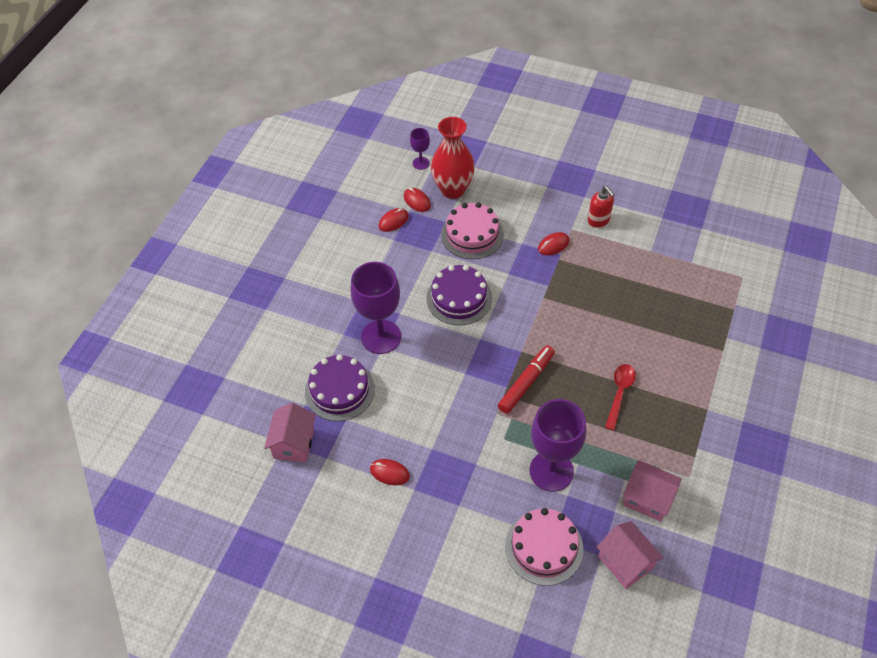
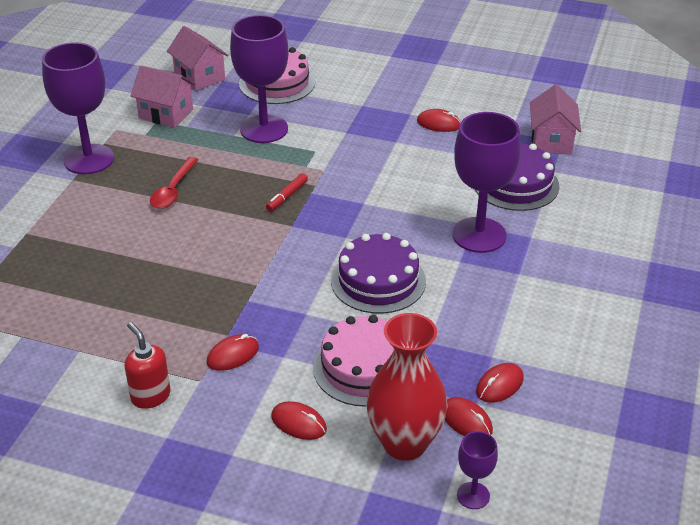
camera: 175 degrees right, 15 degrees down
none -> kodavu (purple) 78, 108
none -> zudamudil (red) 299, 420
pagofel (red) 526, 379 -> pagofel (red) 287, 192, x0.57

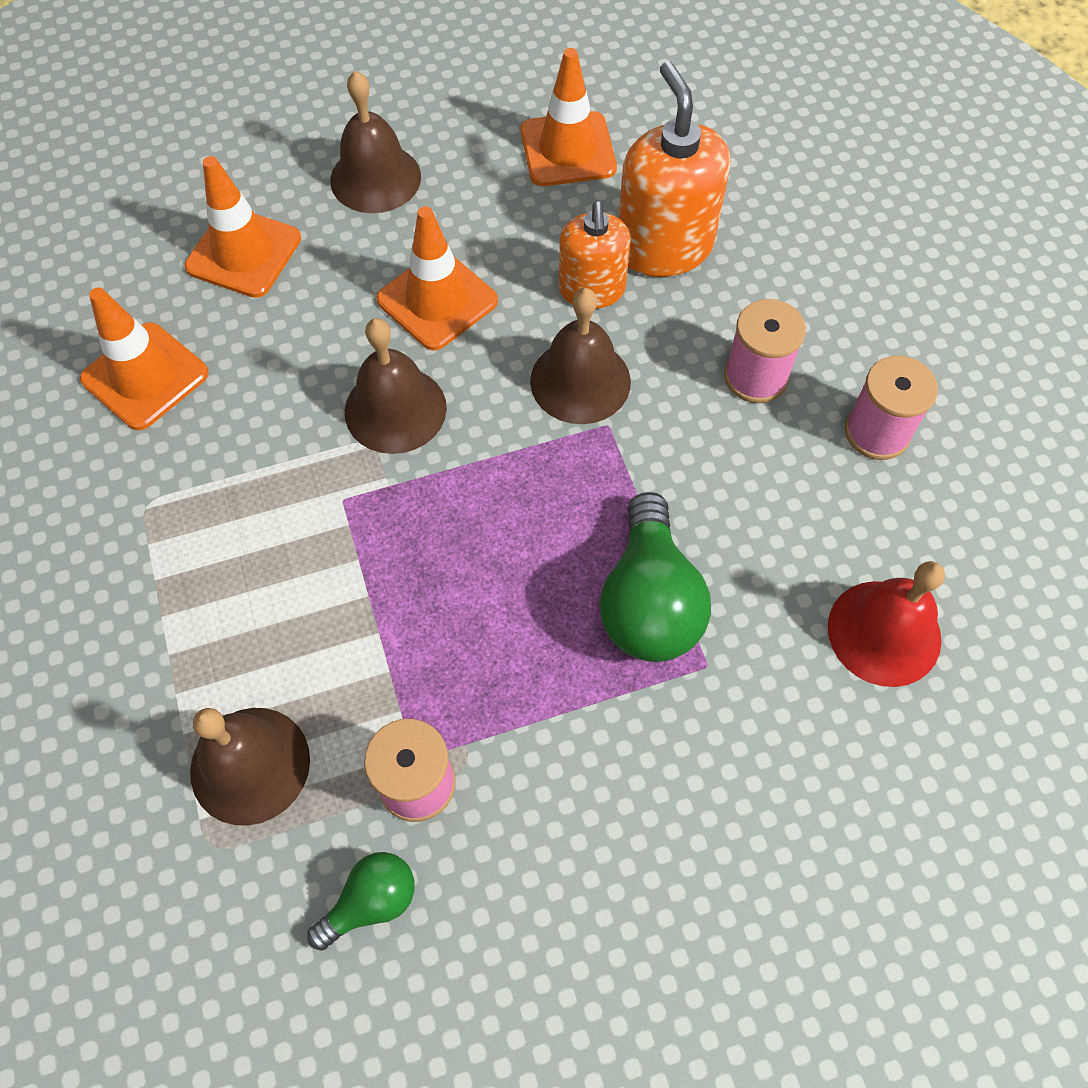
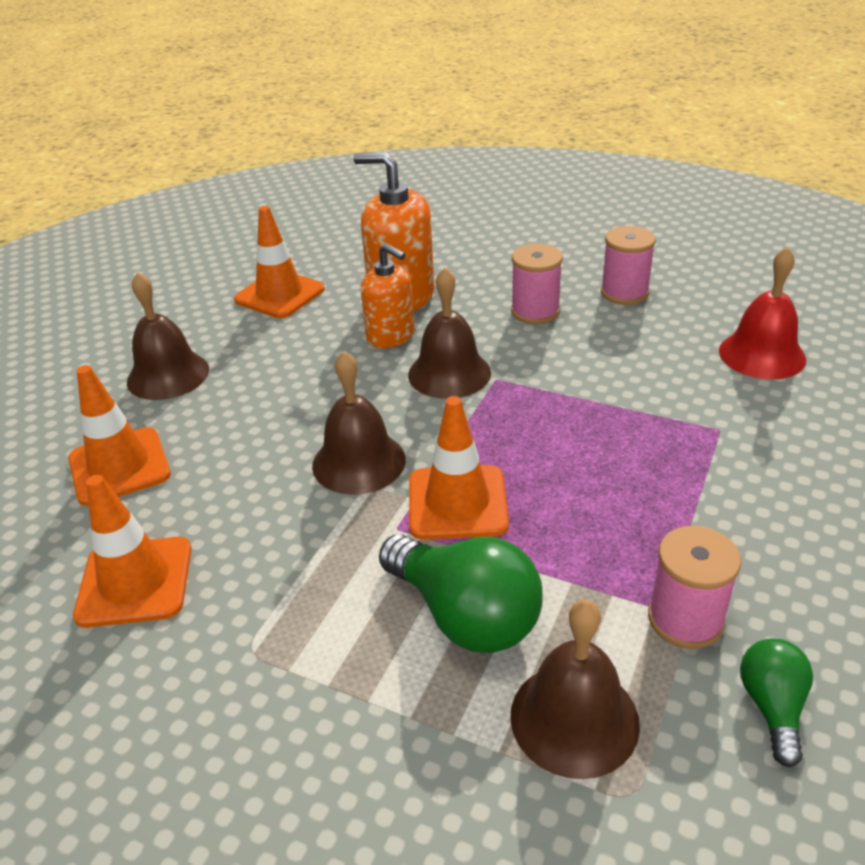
camera: 45 degrees left, 25 degrees down
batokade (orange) 437, 278 -> batokade (orange) 459, 468, relocated
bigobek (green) 655, 577 -> bigobek (green) 461, 593, relocated

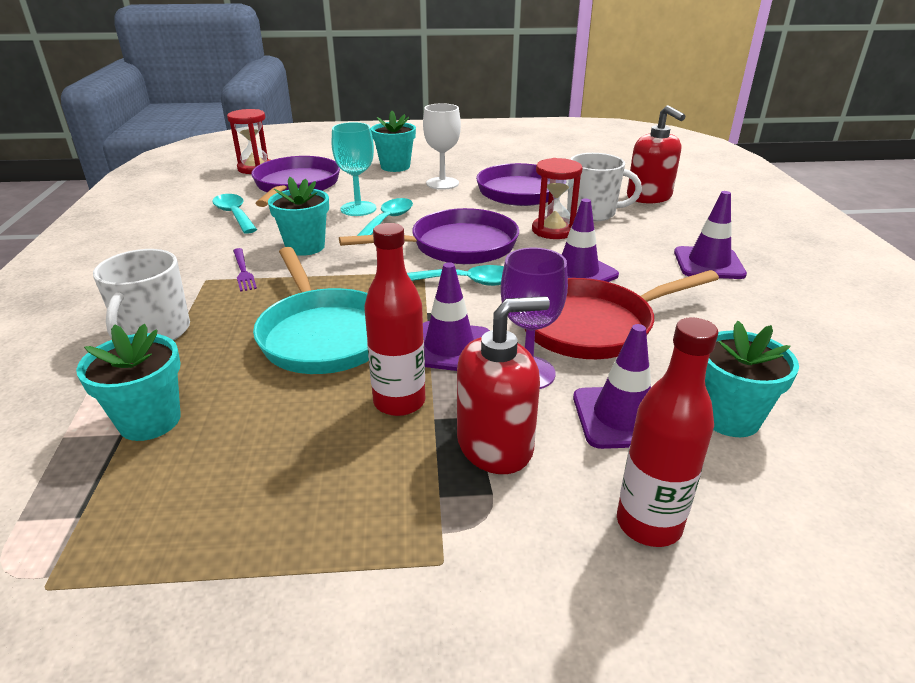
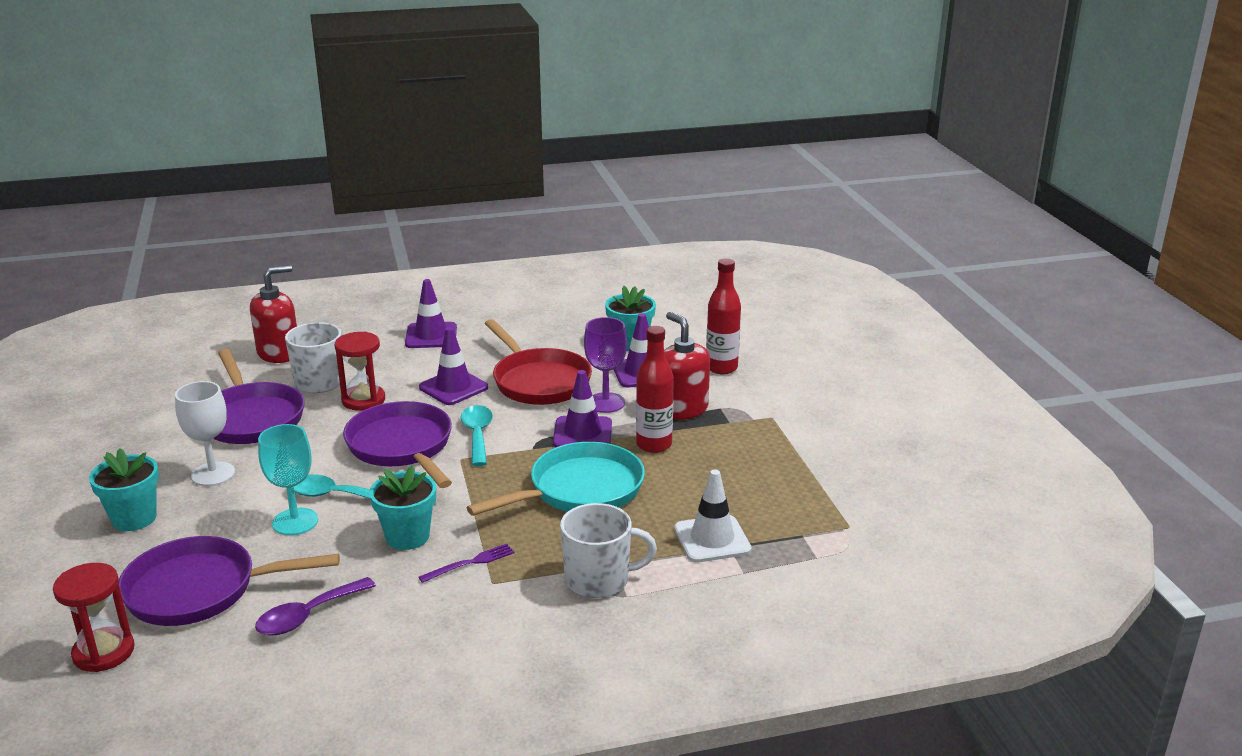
camera: 100 degrees left, 5 degrees down
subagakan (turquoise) 128, 382 -> batokade (white) 713, 516
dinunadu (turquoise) 234, 214 -> dinunadu (purple) 315, 606

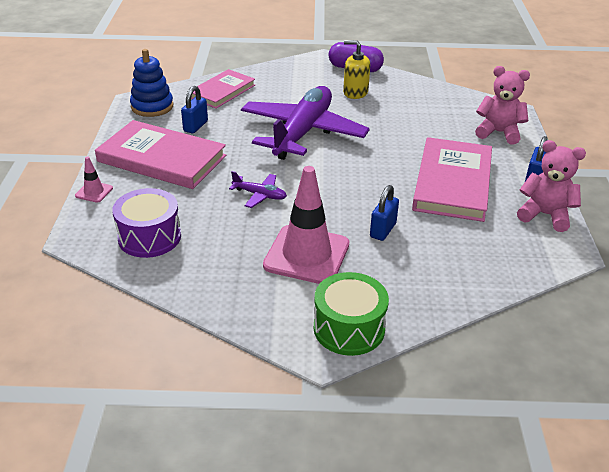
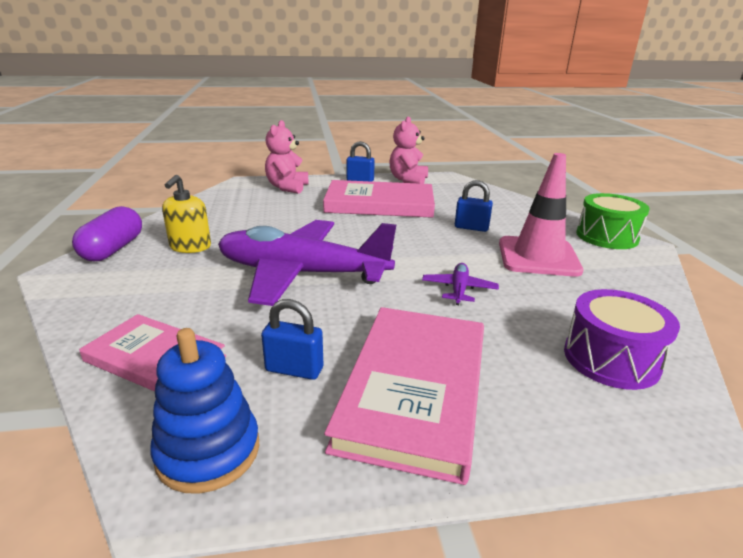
camera: 100 degrees left, 10 degrees down
batokade (pink) 94, 179 -> none

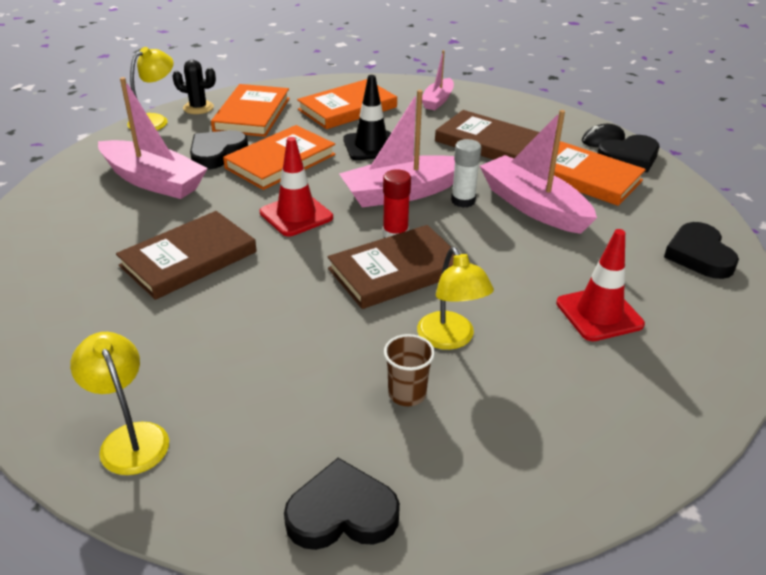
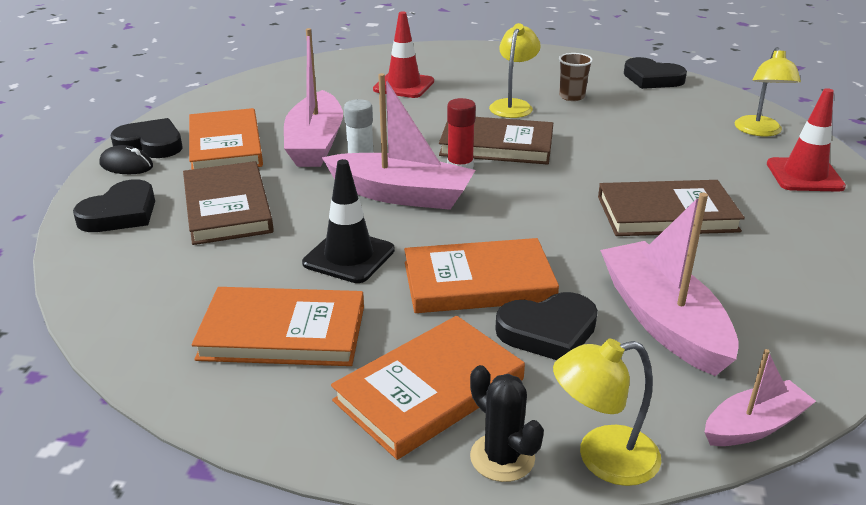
camera: 140 degrees left, 5 degrees down
batokade (red) 296, 186 -> batokade (red) 806, 140, relocated
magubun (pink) 438, 80 -> magubun (pink) 760, 397, relocated
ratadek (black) 701, 250 -> ratadek (black) 114, 205, relocated

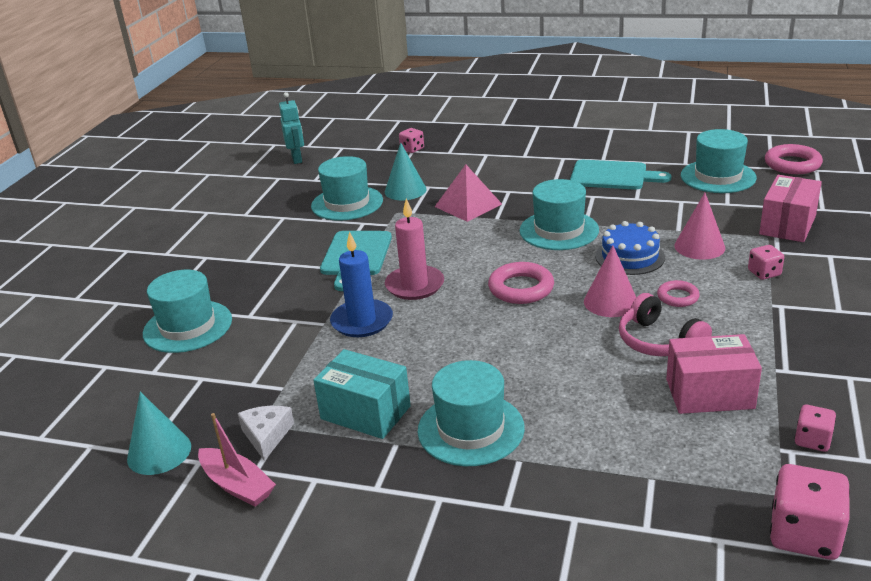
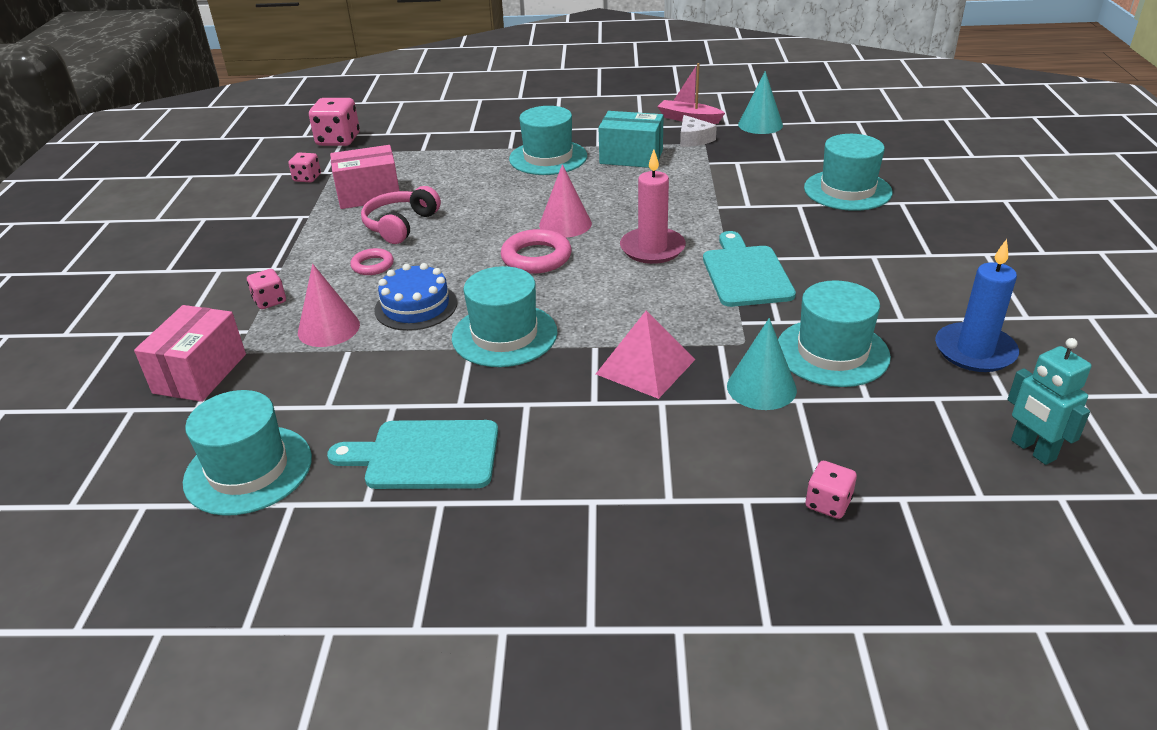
camera: 165 degrees right, 5 degrees up
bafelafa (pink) 794, 159 -> none
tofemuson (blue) 361, 284 -> tofemuson (blue) 977, 305, relocated
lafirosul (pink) 610, 281 -> lafirosul (pink) 565, 200, relocated
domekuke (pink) 665, 324 -> domekuke (pink) 401, 215, 105 degrees counterclockwise

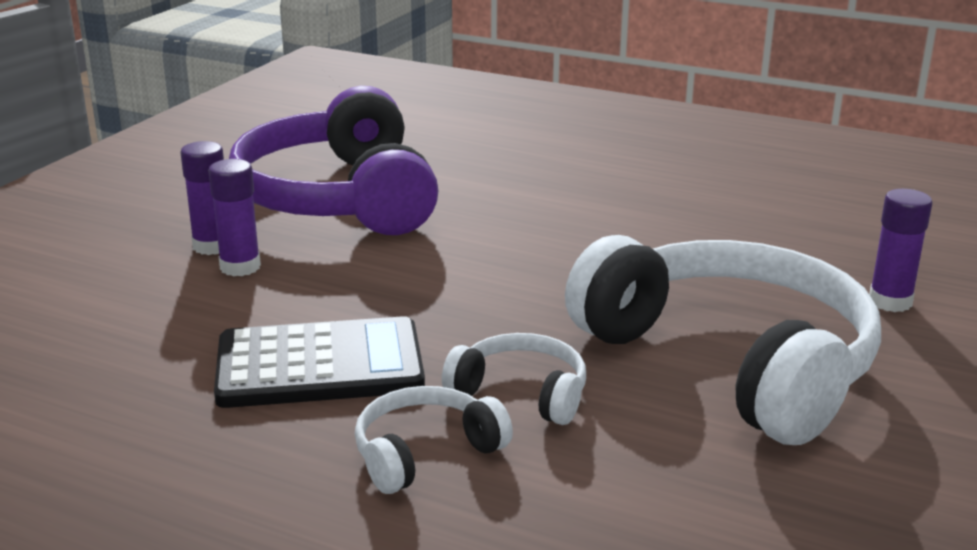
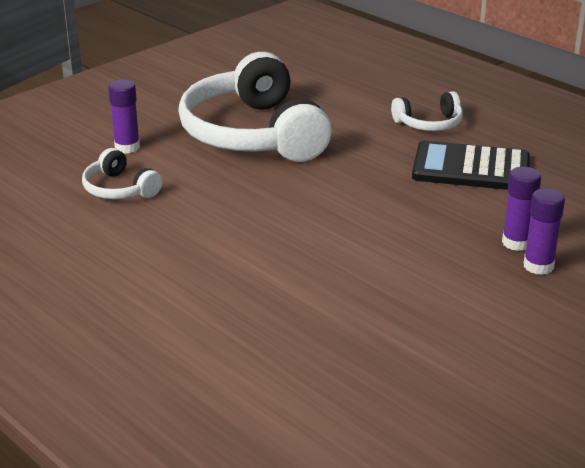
camera: 160 degrees left, 5 degrees up
domekuke (purple) 334, 160 -> none
domekuke (white) 514, 379 -> domekuke (white) 122, 173, relocated

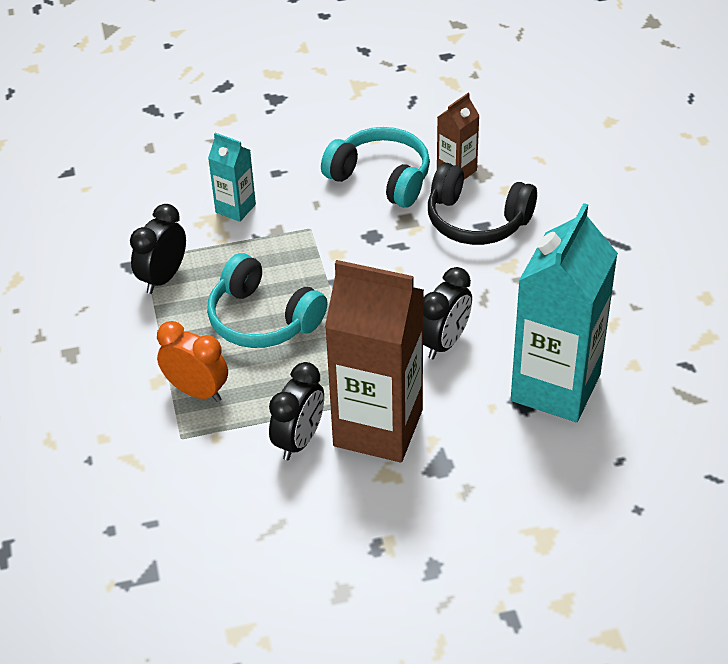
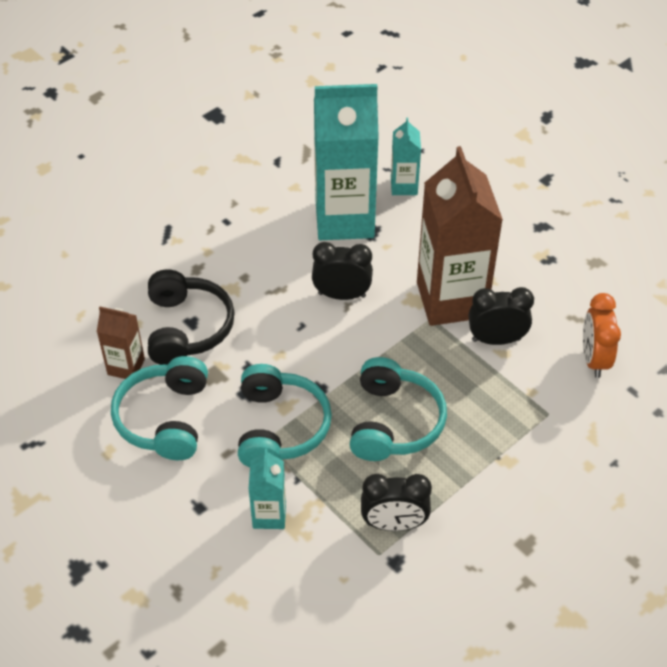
camera: 120 degrees left, 5 degrees up
none -> domekuke (turquoise) 285, 415
none -> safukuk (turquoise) 406, 156
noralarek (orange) 192, 361 -> noralarek (orange) 602, 335, relocated

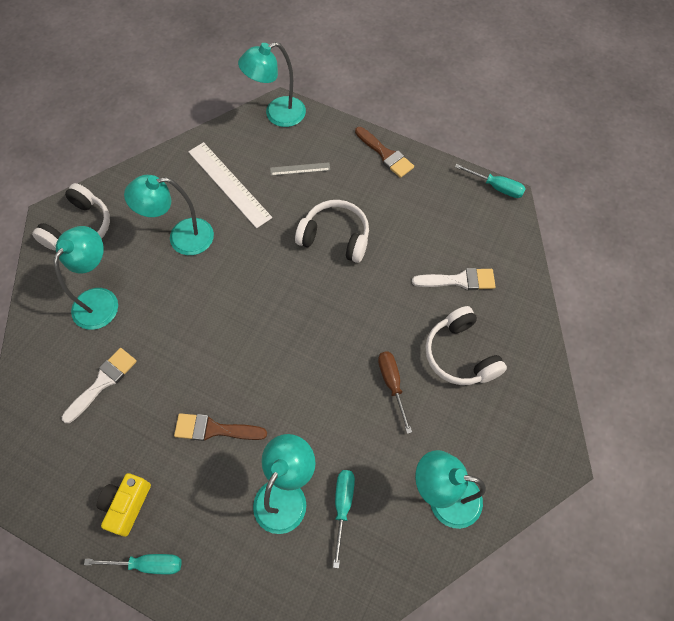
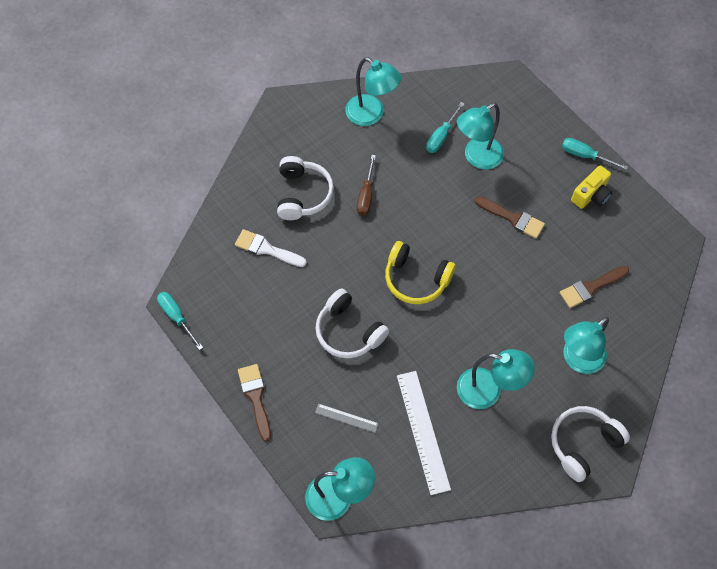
camera: 155 degrees left, 0 degrees up
none -> domekuke (yellow) 420, 272
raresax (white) 99, 385 -> raresax (brown) 594, 287

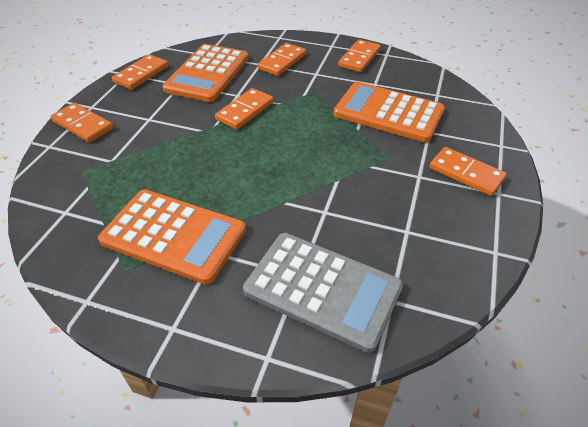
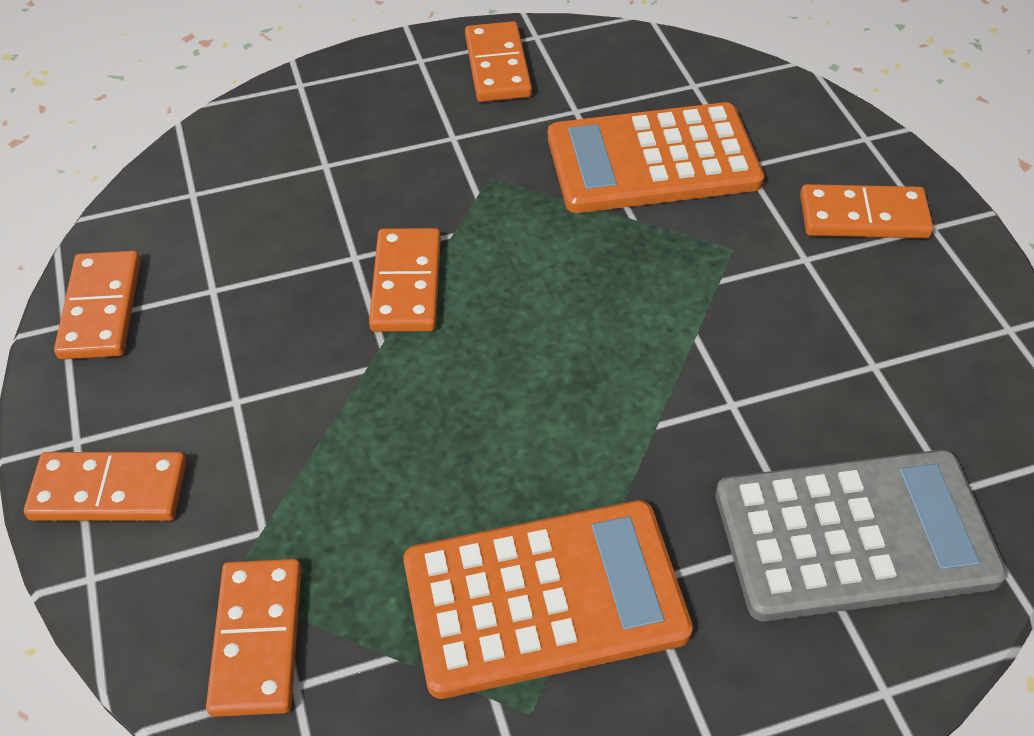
camera: 35 degrees left, 5 degrees up
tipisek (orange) 205, 73 -> none
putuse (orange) 281, 59 -> putuse (orange) 254, 638, relocated

